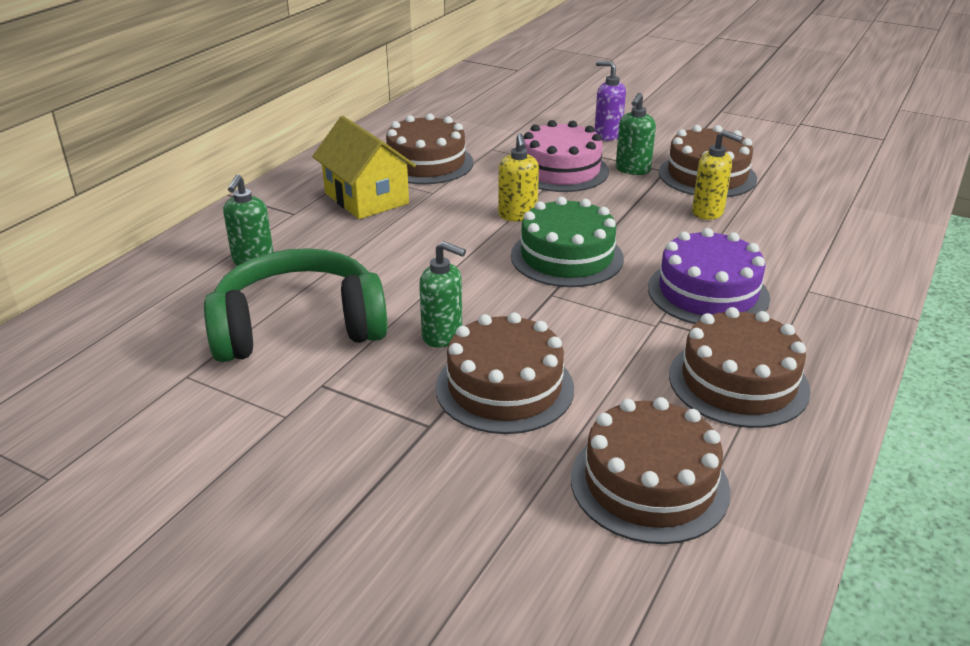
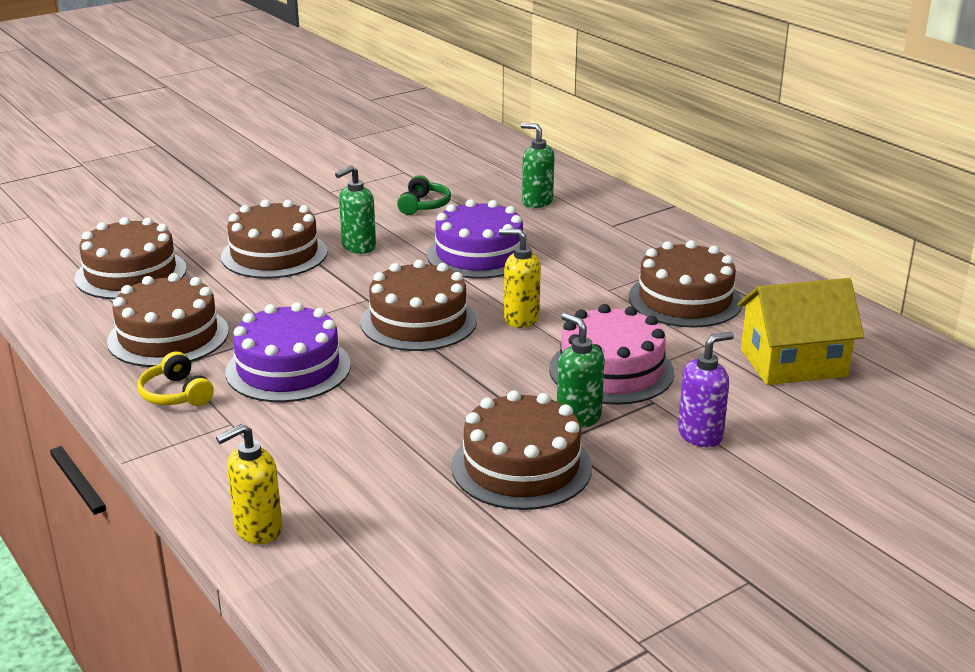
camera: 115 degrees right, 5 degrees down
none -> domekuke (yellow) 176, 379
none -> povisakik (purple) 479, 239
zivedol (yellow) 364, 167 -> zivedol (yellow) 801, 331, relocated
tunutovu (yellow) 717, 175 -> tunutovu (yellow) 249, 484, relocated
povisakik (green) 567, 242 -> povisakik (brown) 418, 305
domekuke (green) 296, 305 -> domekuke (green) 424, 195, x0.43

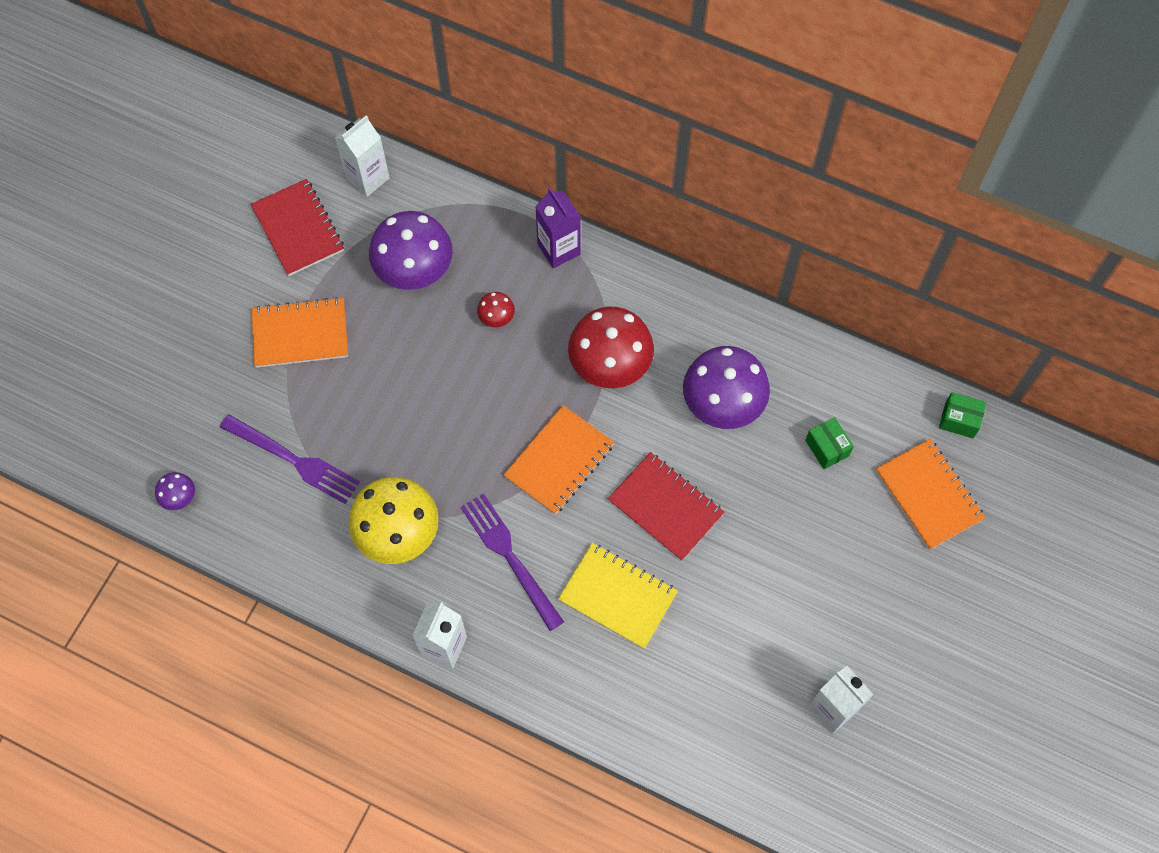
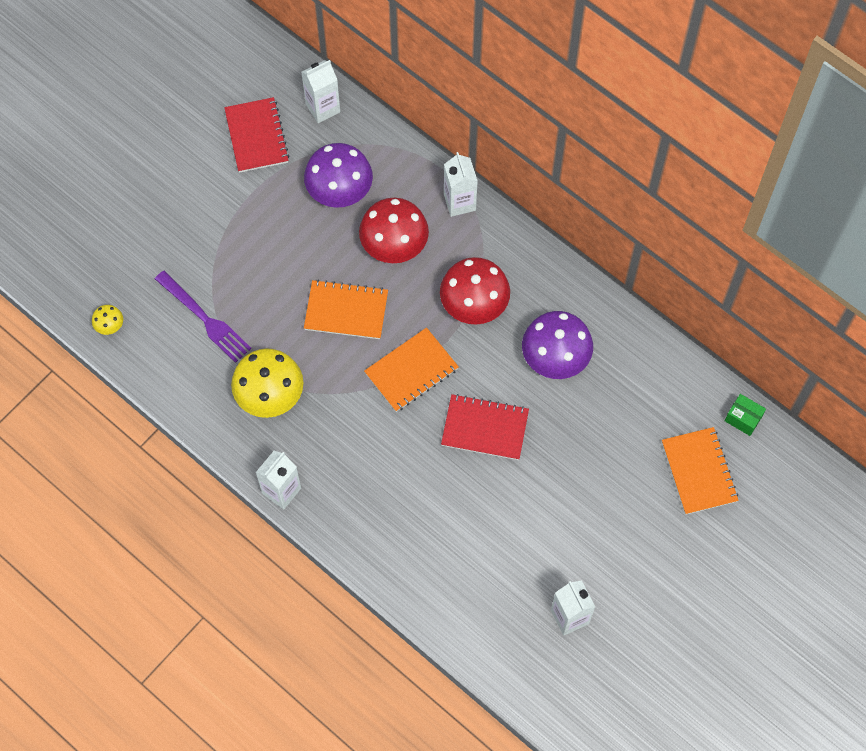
camera: 15 degrees right, 0 degrees up
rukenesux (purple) 512, 562 -> none
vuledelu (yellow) 618, 596 -> none
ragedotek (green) 829, 443 -> none
vuledelu (orange) 299, 332 -> vuledelu (orange) 346, 309, relocated
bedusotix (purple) 175, 491 -> bedusotix (yellow) 107, 320
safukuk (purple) 558, 228 -> safukuk (white) 461, 184
vuledelu (red) 666, 506 -> vuledelu (red) 485, 427, 45 degrees counterclockwise
bedusotix (red) 496, 309 -> bedusotix (red) 394, 230, x2.22

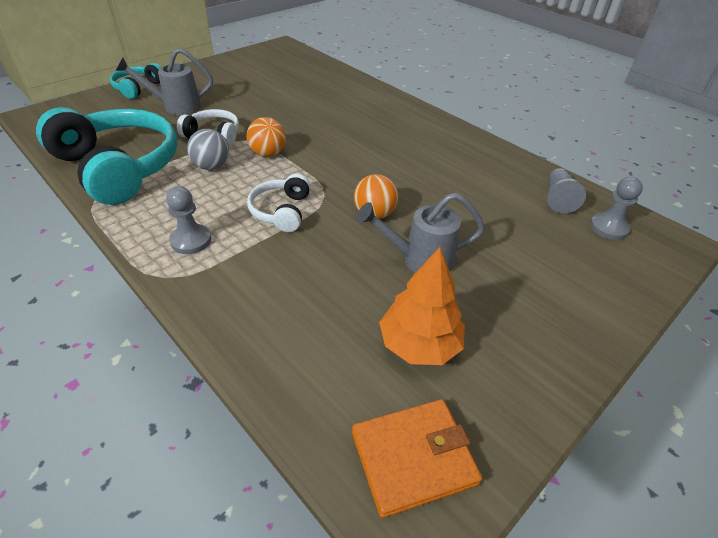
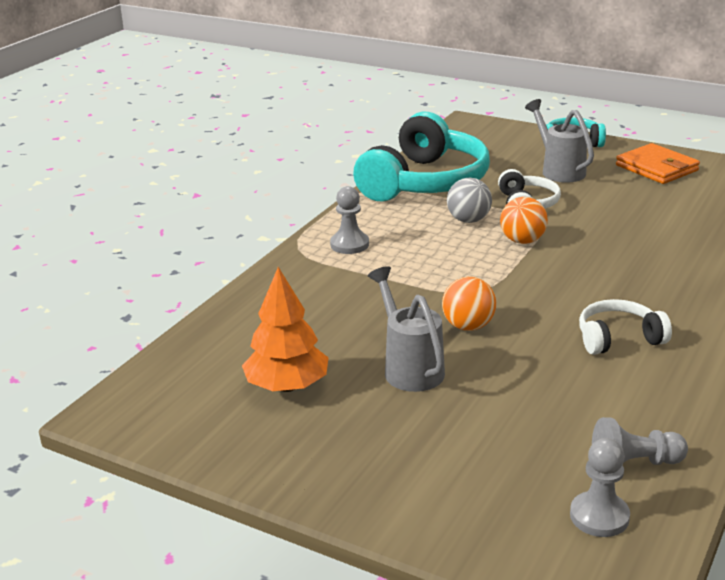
camera: 75 degrees right, 15 degrees down
domekuke (white) 279, 202 -> domekuke (white) 625, 327, relocated
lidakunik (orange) 417, 458 -> lidakunik (orange) 658, 163, relocated

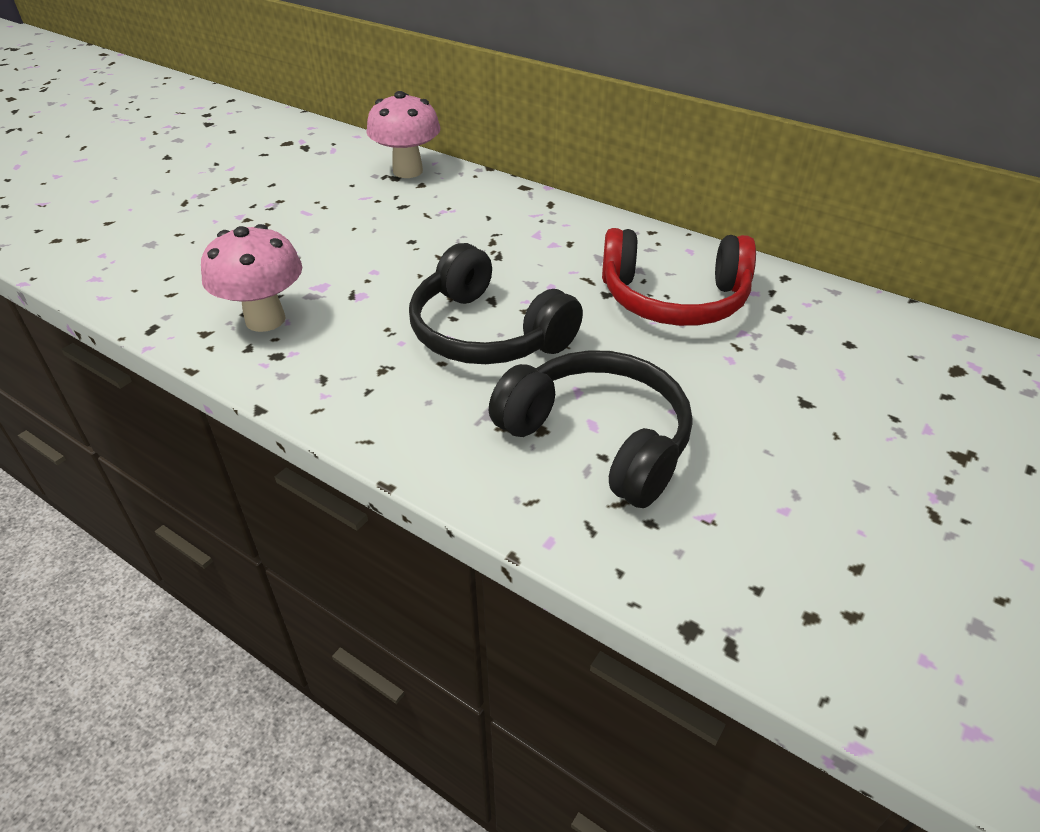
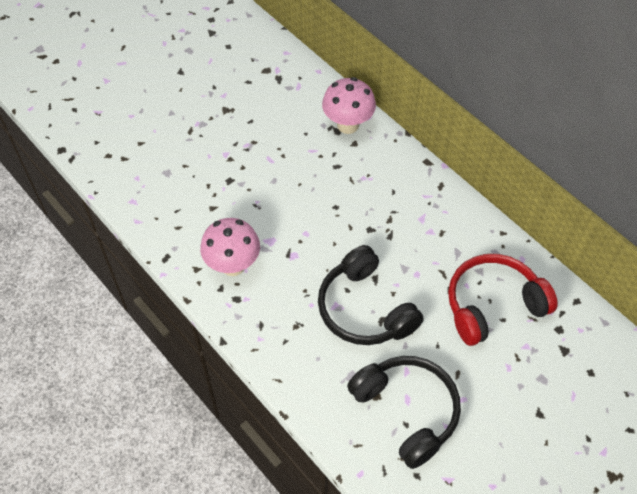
camera: 15 degrees right, 15 degrees up
domekuke (red) 679, 277 -> domekuke (red) 503, 300, 135 degrees clockwise

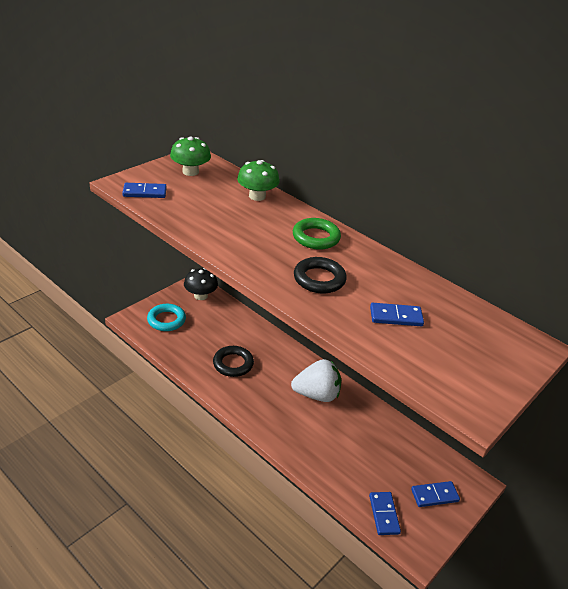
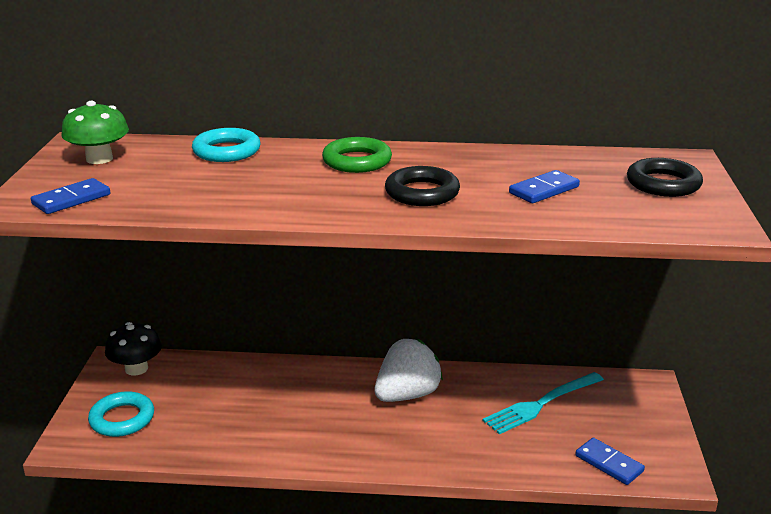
camera: 35 degrees left, 10 degrees down
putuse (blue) 435, 494 -> none
none -> rukenesux (turquoise) 543, 403
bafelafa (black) 233, 361 -> bafelafa (black) 665, 177, relocated
bedusotix (green) 258, 180 -> bafelafa (turquoise) 226, 145

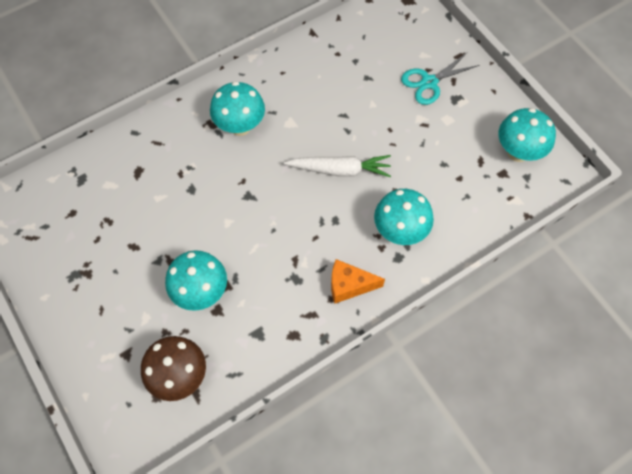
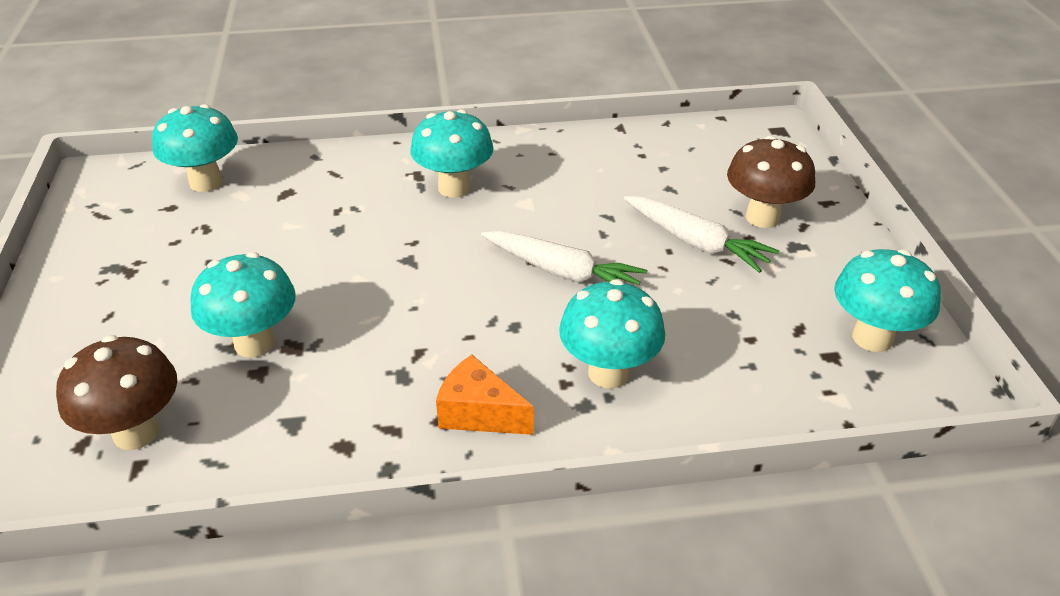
camera: 25 degrees right, 25 degrees down
none -> bedusotix (turquoise) 195, 148
none -> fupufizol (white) 701, 234
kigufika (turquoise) 440, 78 -> bedusotix (brown) 771, 182

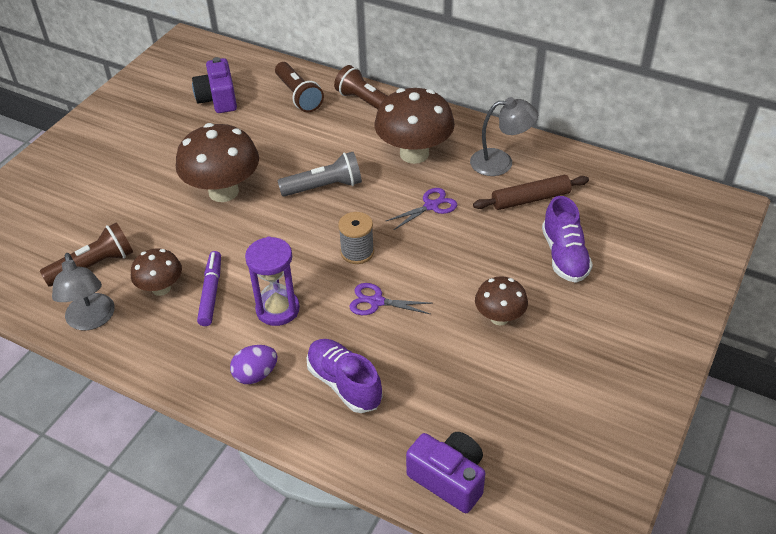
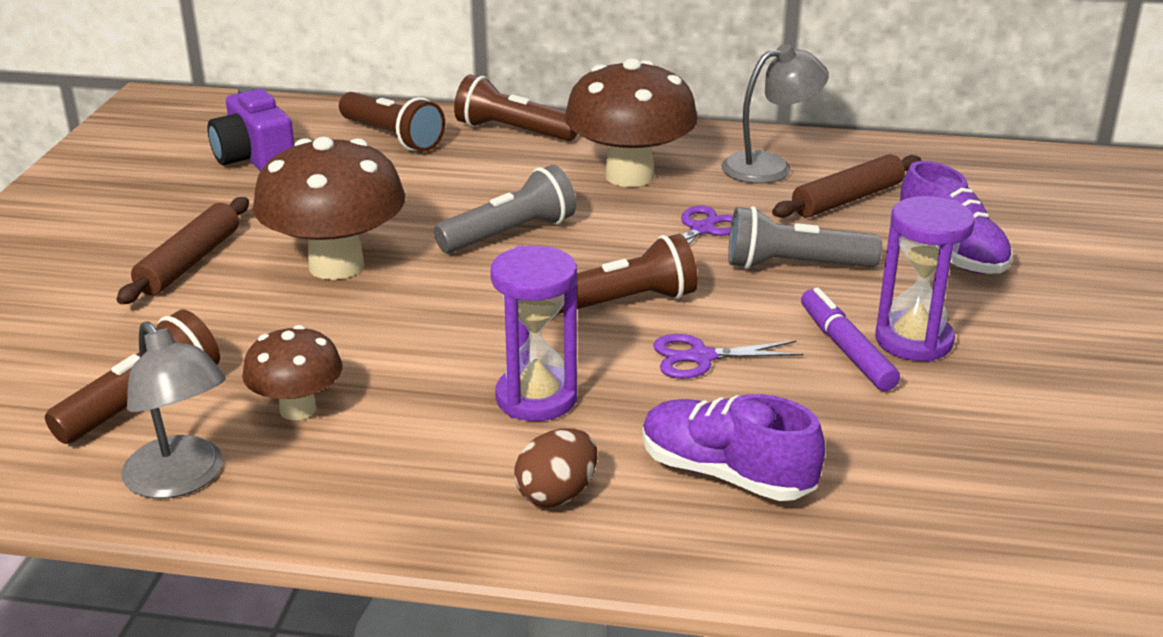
camera: 20 degrees left, 15 degrees down
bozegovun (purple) 445, 472 -> none
none -> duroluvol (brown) 183, 250
none -> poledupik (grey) 805, 237
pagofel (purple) 209, 288 -> pagofel (purple) 850, 339, relocated
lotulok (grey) 356, 238 -> poledupik (brown) 627, 274
bedusotix (brown) 501, 300 -> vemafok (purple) 925, 279
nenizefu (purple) 253, 364 -> nenizefu (brown) 555, 467

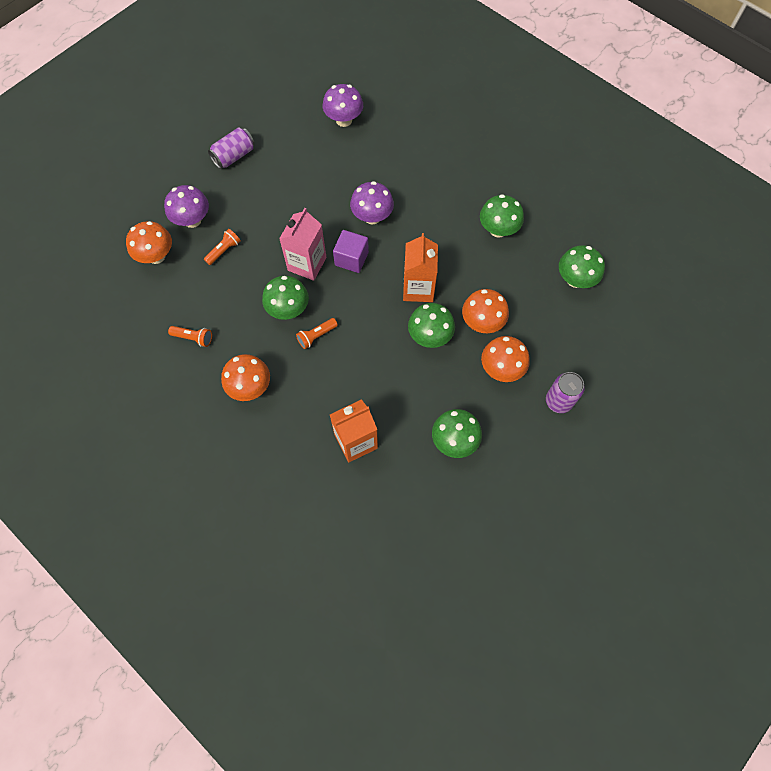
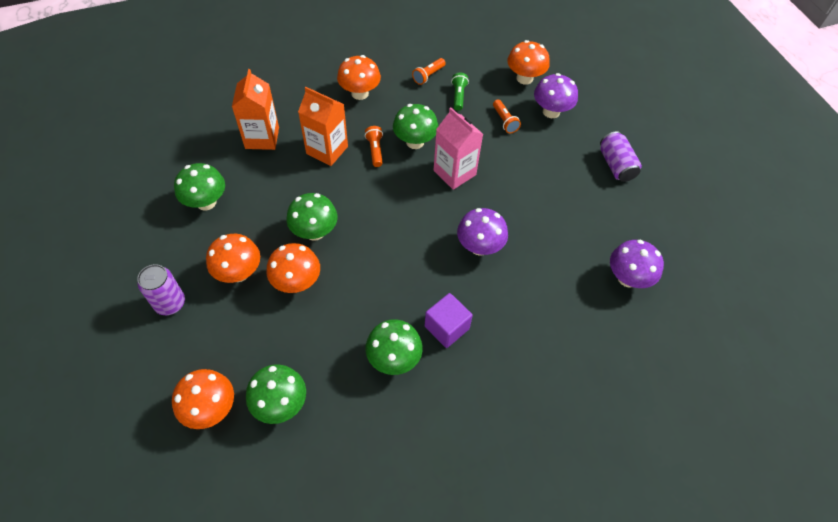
camera: 115 degrees right, 10 degrees down
none -> bedusotix (orange) 203, 399
none -> poledupik (green) 460, 92
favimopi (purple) 351, 251 -> favimopi (purple) 449, 320, relocated
safukuk (orange) 420, 267 -> safukuk (orange) 323, 126, relocated

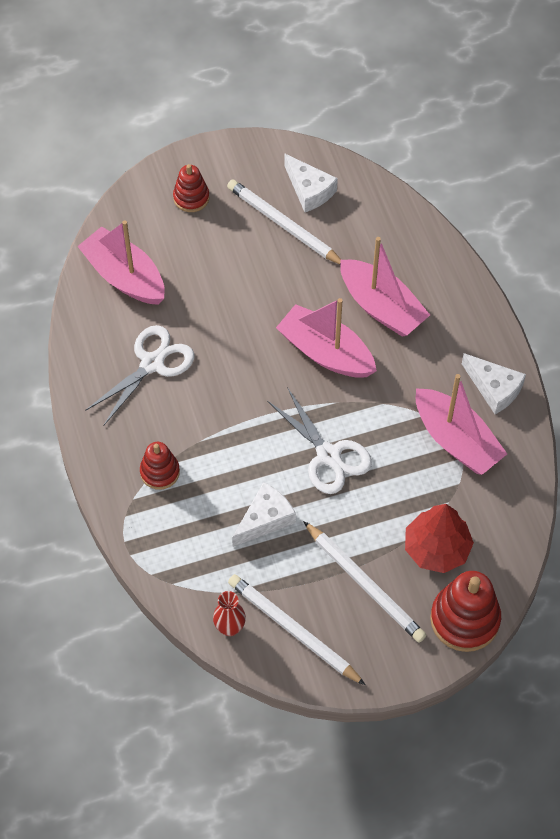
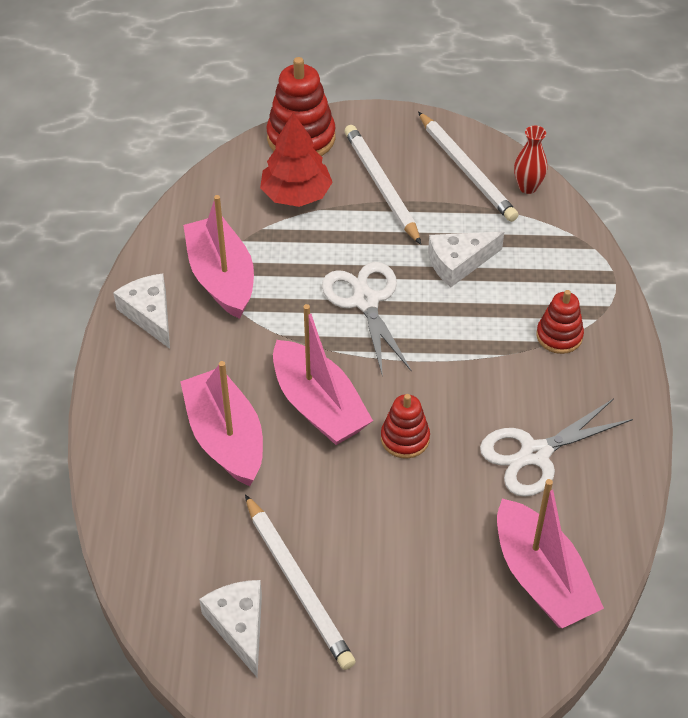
camera: 160 degrees left, 10 degrees down
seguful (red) 191, 188 -> seguful (red) 405, 426, relocated

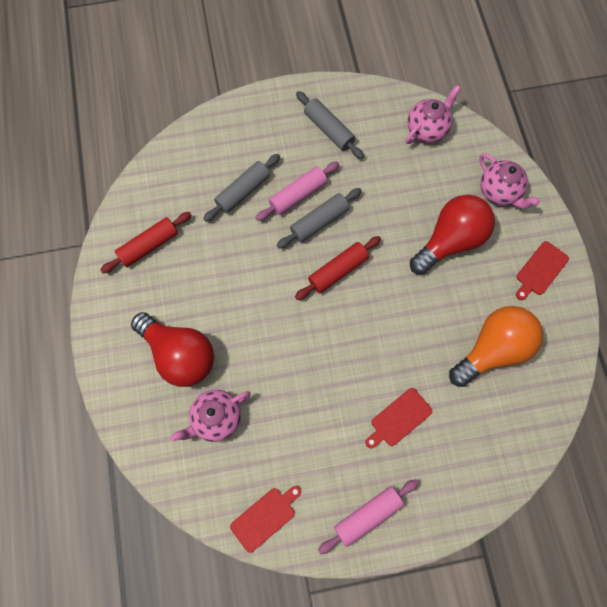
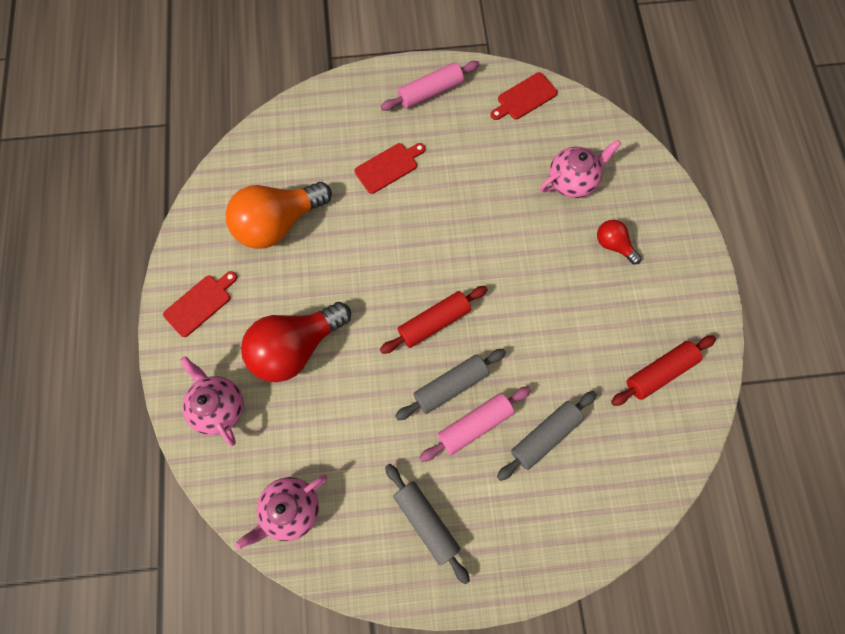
camera: 175 degrees left, 0 degrees up
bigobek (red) 172, 349 -> bigobek (red) 619, 242, x0.49

